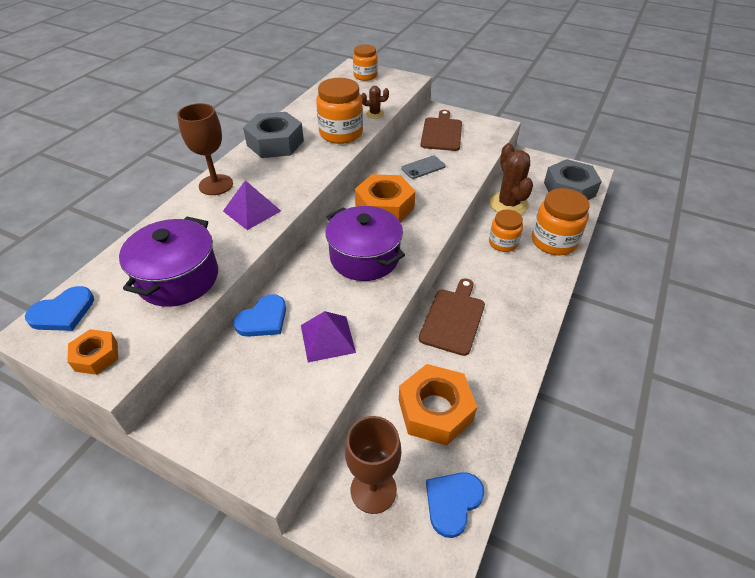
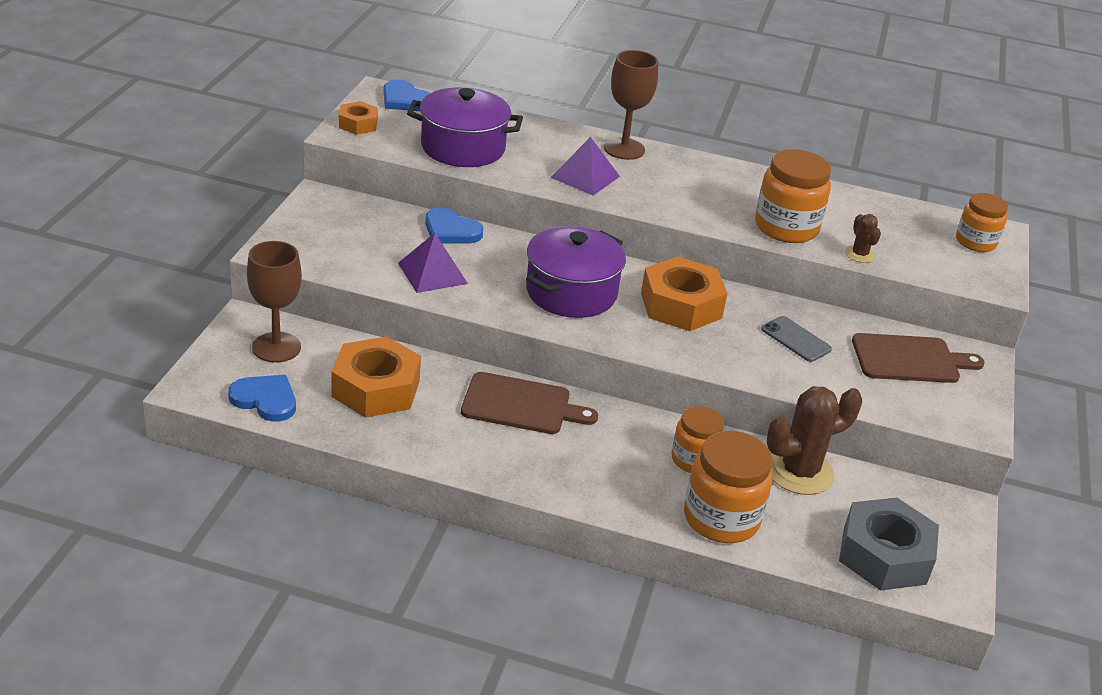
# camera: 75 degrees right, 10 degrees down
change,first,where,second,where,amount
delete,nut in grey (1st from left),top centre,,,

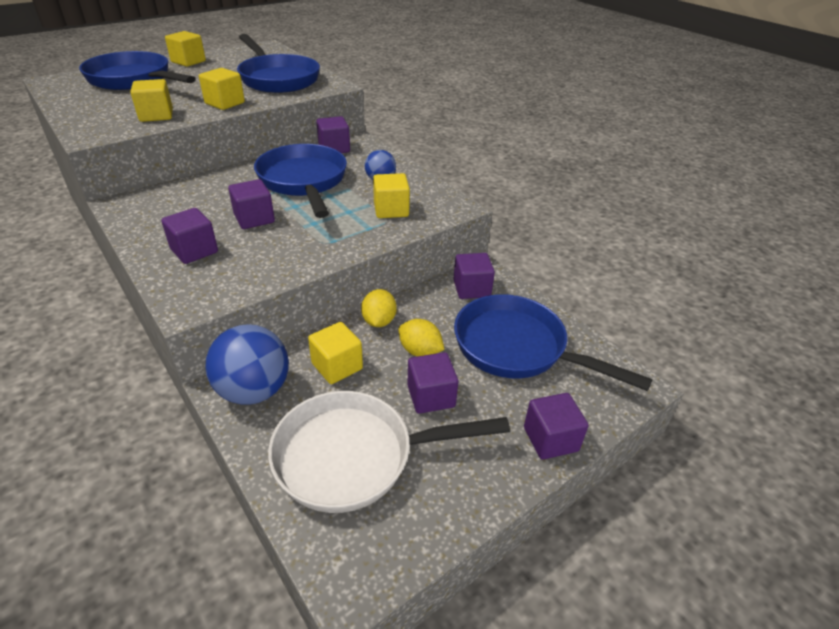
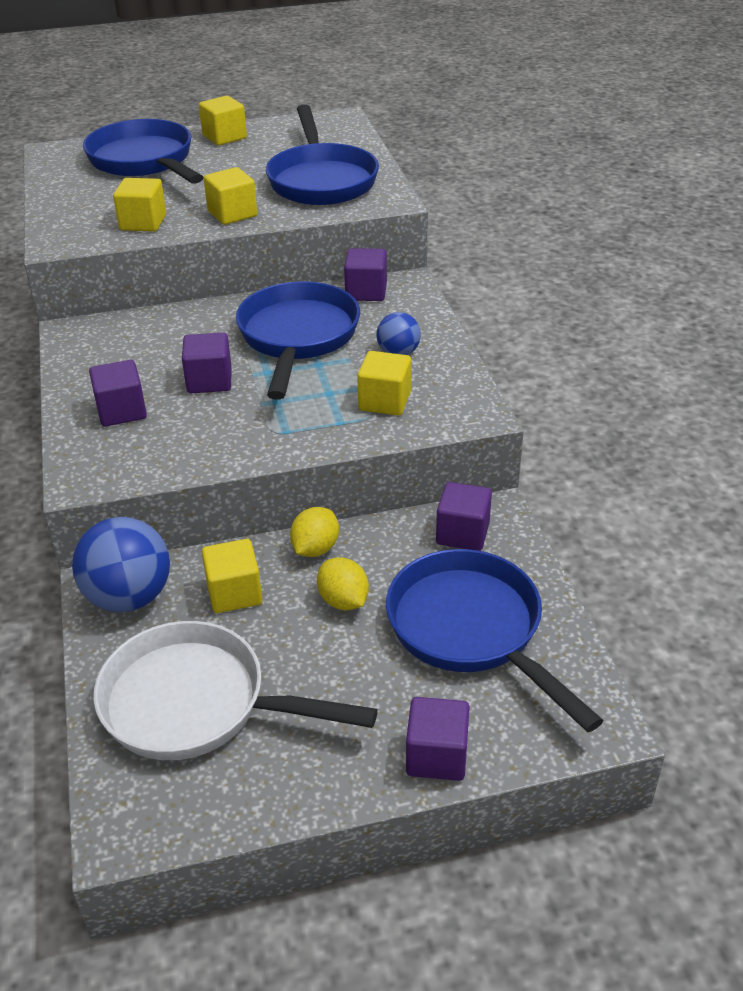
# camera: 25 degrees right, 0 degrees up
change,first,where,second,where,amount
delete,cube in purple (4th from left),centre,,,

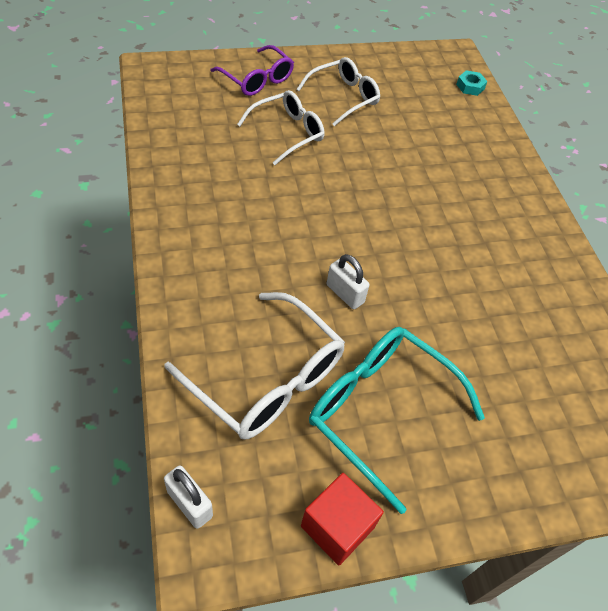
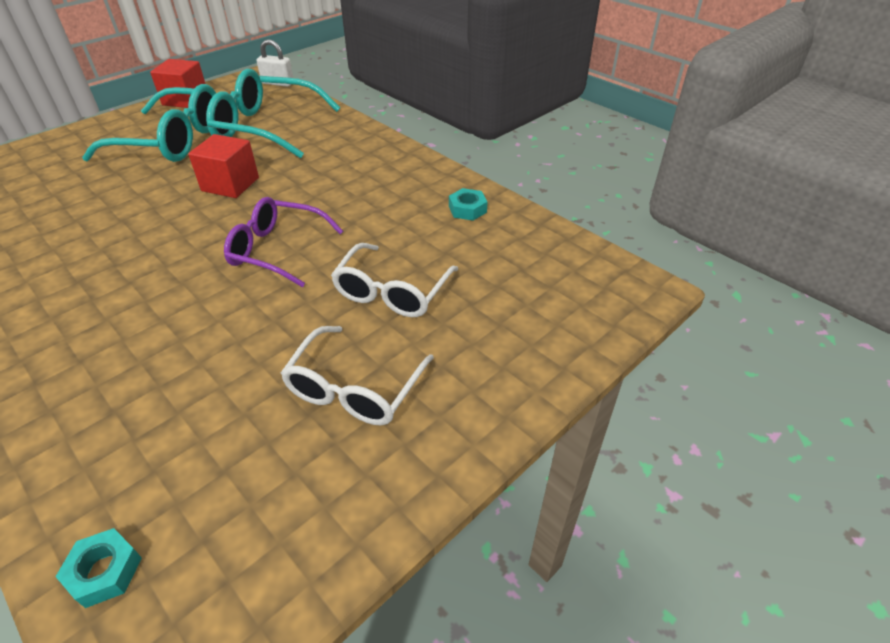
# camera: 155 degrees right, 10 degrees down
change,first,where,second,where,amount
move,glasses in purple,top centre,,middle left,
replace,padlock in white (2nd from left),centre,cube in red (2nd from left),top left,
recolor,glasses in white (1st from left),centre,glasses in turquoise (2nd from left),top left,
insert,,,nut in turquoise (2nd from left),top centre,

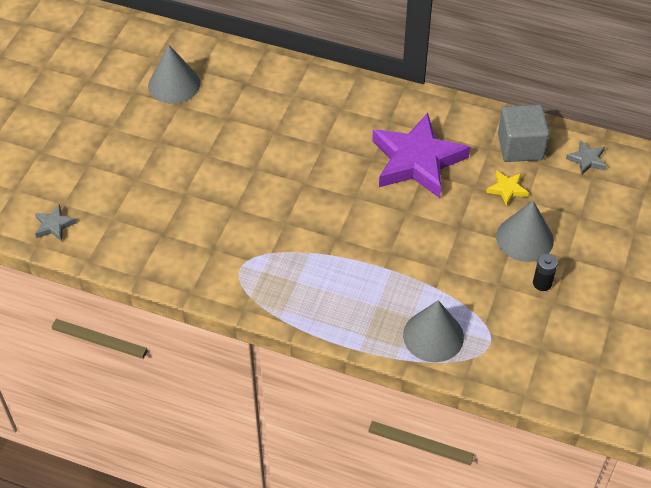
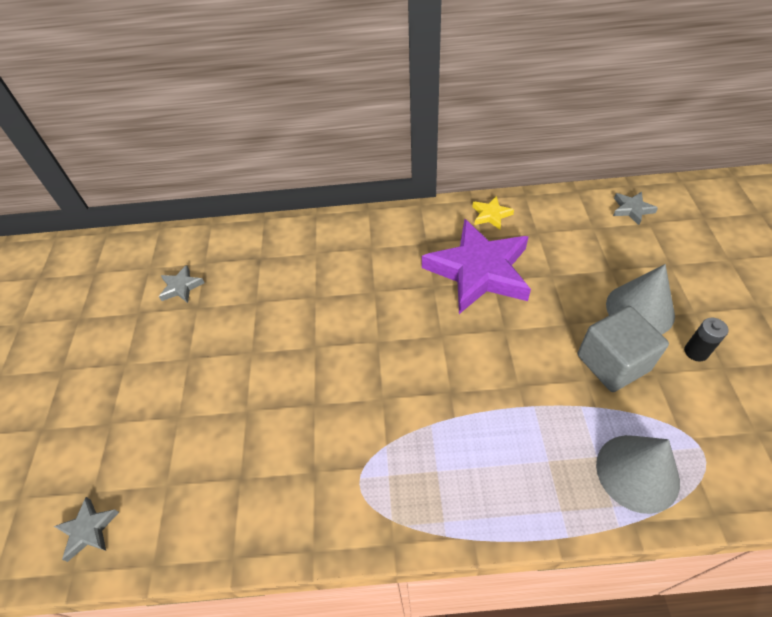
# camera: 20 degrees left, 0 degrees up
change,first,where,second,where,amount
replace,cone in grey (1st from left),top left,star in grey (2nd from left),middle left,
move,cube in grey,top right,,middle right,
move,star in yellow,middle right,,centre,

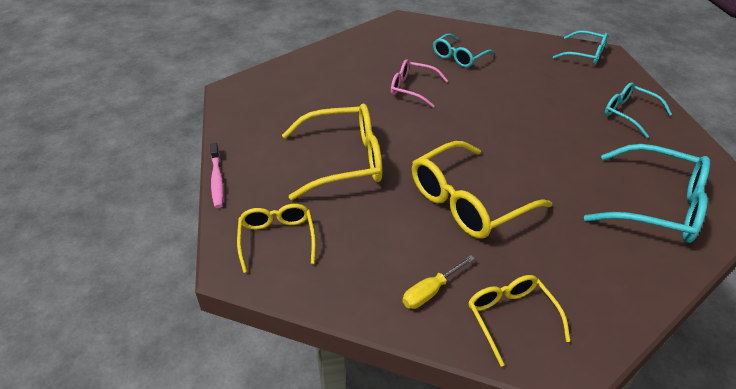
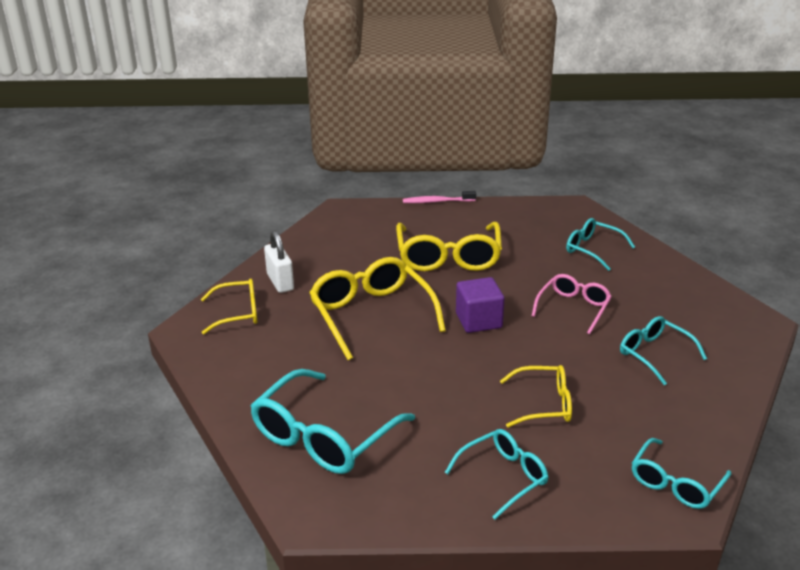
# camera: 100 degrees right, 10 degrees down
change,first,where,second,where,amount
move,glasses in yellow (1st from left in the first image),centre,glasses in yellow (4th from left),bottom right,
replace,screwdriver in yellow,bottom centre,padlock in white,centre,
insert,,,glasses in turquoise (3rd from left),middle right,
insert,,,cube in purple,centre,

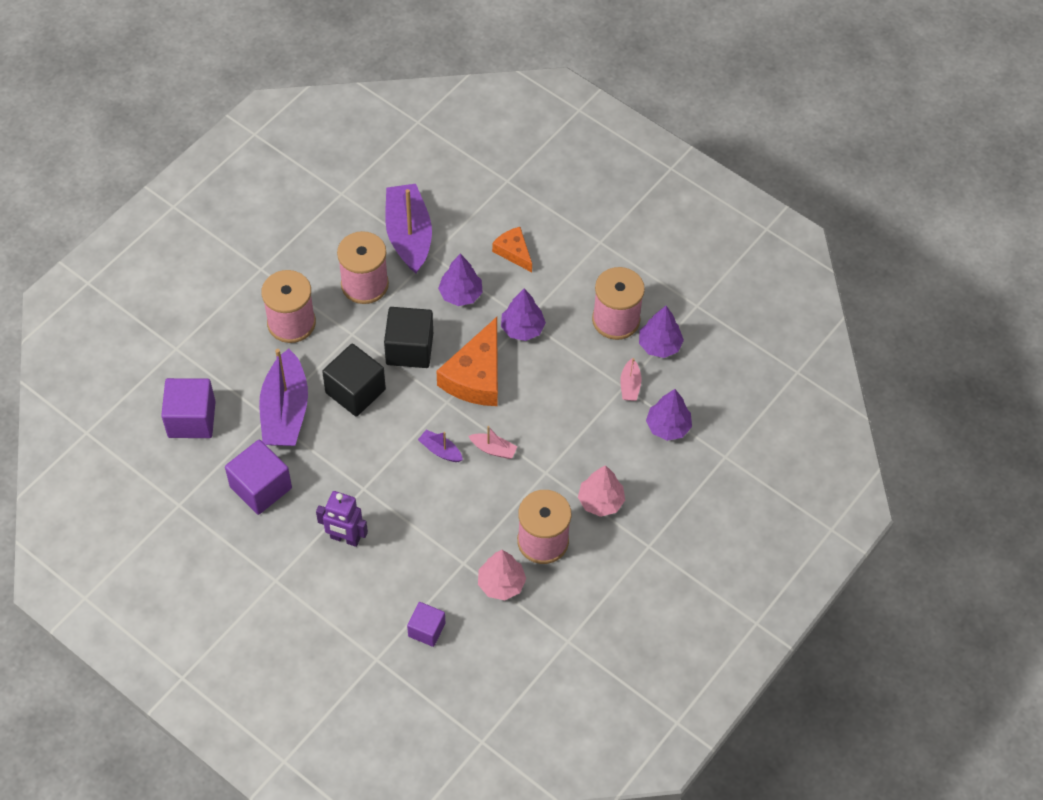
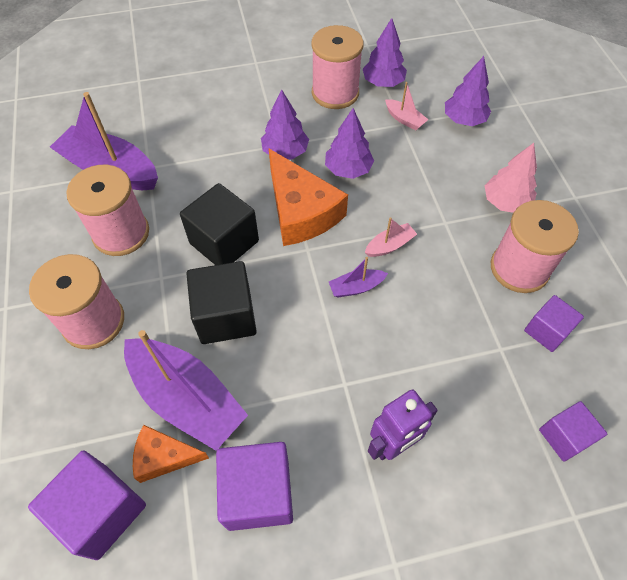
# camera: 50 degrees left, 0 degrees up
change,first,where,second,where,amount
move,cheese in orange (2nd from left in the first image),top centre,cheese in orange (1st from left),bottom left,
move,tree in purple (1st from left in the first image),centre,tree in purple (2nd from left),top centre,
replace,tree in pink (1st from left),bottom centre,cube in purple (3rd from left),middle right,

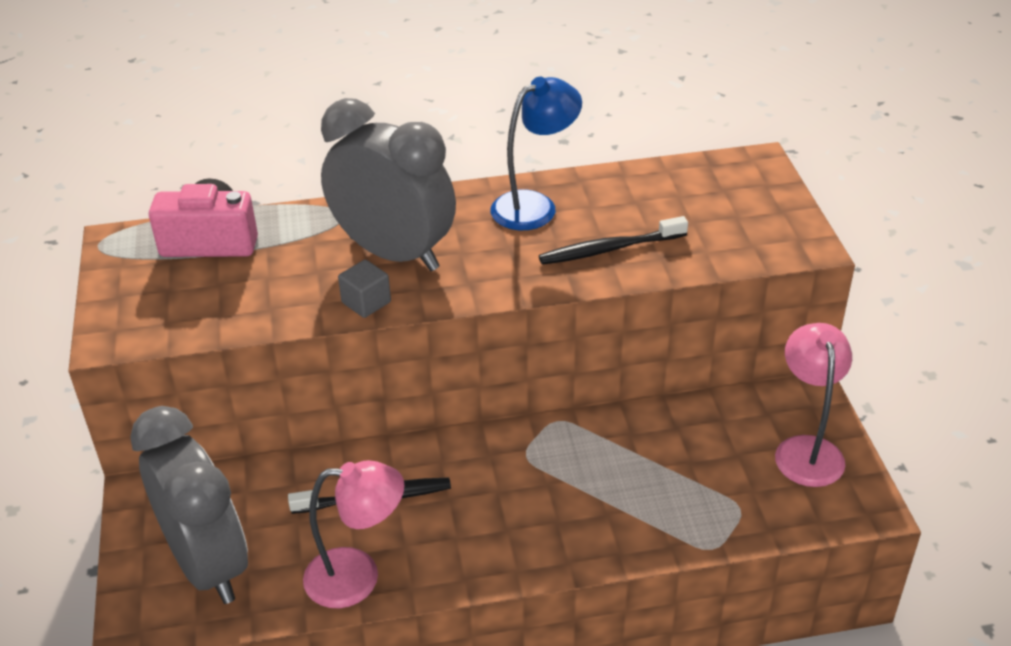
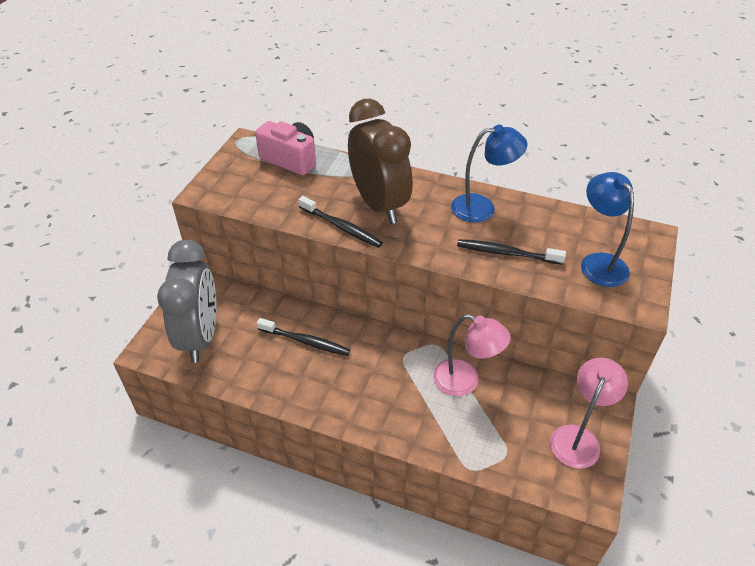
# camera: 30 degrees right, 5 degrees up
change,first,where,second,where,amount
recolor,clock in grey (2nd from left),top centre,clock in brown,top centre,
replace,cube in grey,centre,toothbrush in black (2nd from left),centre,
move,lamp in pink (1st from left),bottom centre,,centre,
insert,,,lamp in blue (2nd from left),middle right,

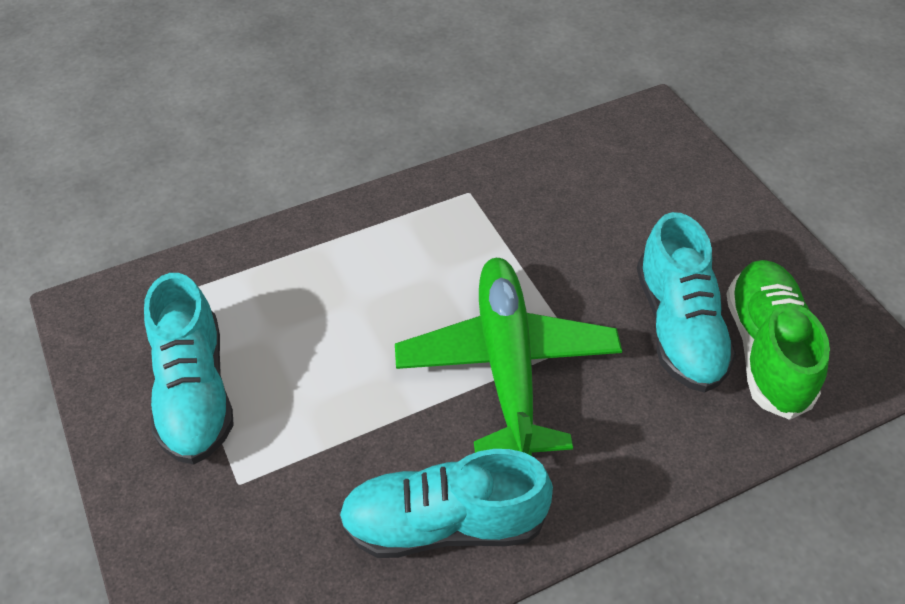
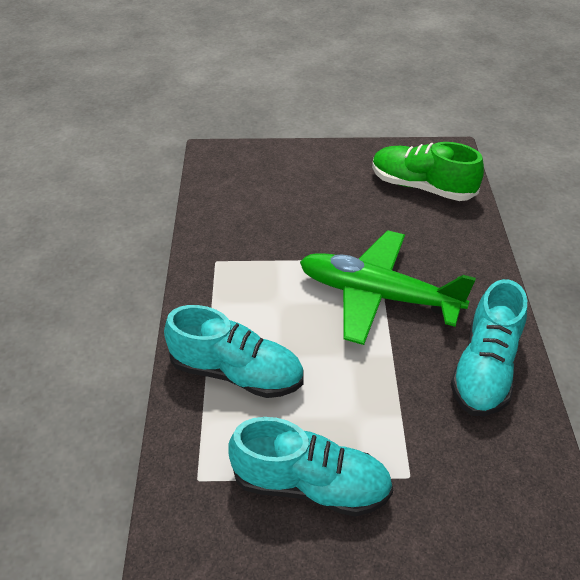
# camera: 65 degrees left, 5 degrees down
change,first,where,second,where,amount
move,shoe in turquoise (3rd from left in the first image),middle right,shoe in turquoise (1st from left),centre,

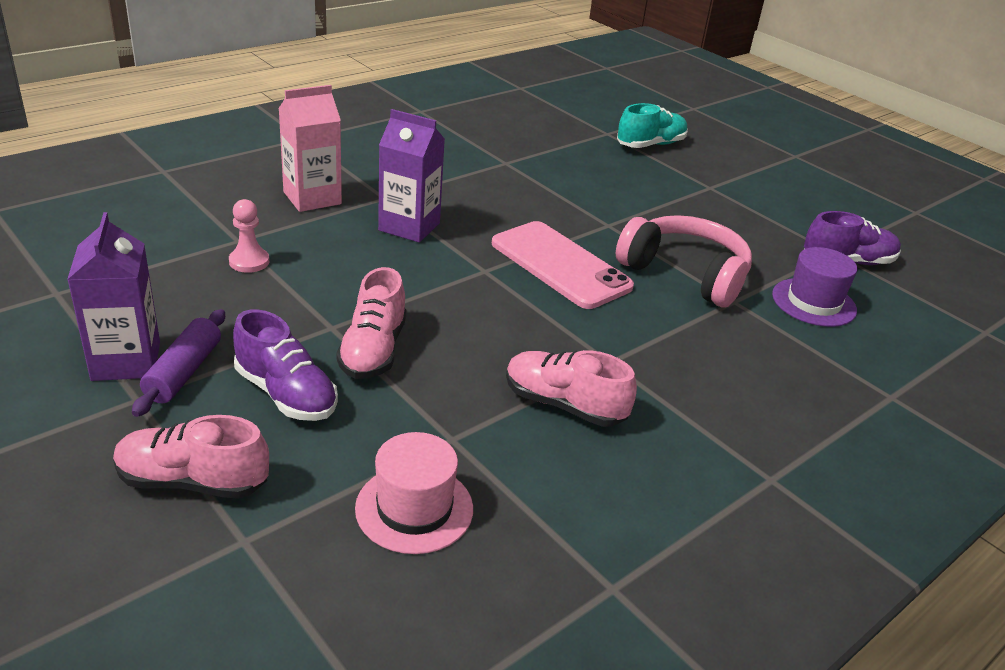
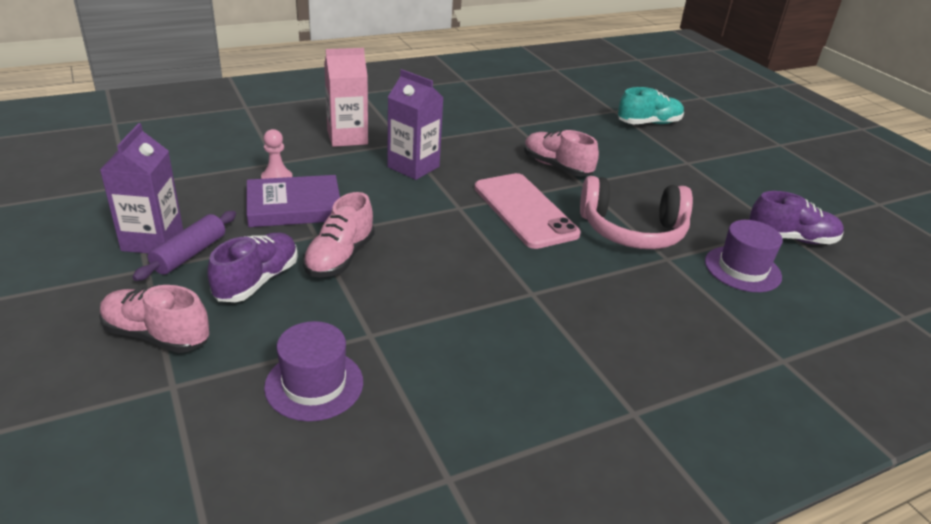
# camera: 15 degrees right, 0 degrees up
change,first,where,second,where,amount
rotate,headphones in pink,middle right,,middle right,135 degrees clockwise
rotate,shoe in purple (1st from left),middle left,,middle left,120 degrees counterclockwise
move,shoe in pink (3rd from left),centre,,top centre,
recolor,hat in pink,bottom centre,hat in purple (1st from left),bottom centre,
insert,,,book in purple,middle left,

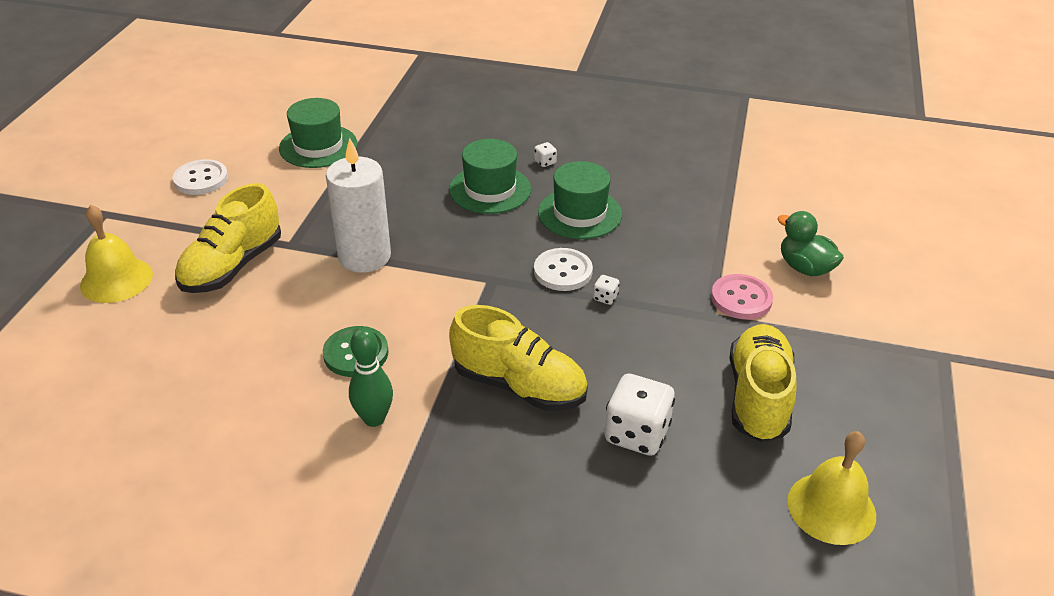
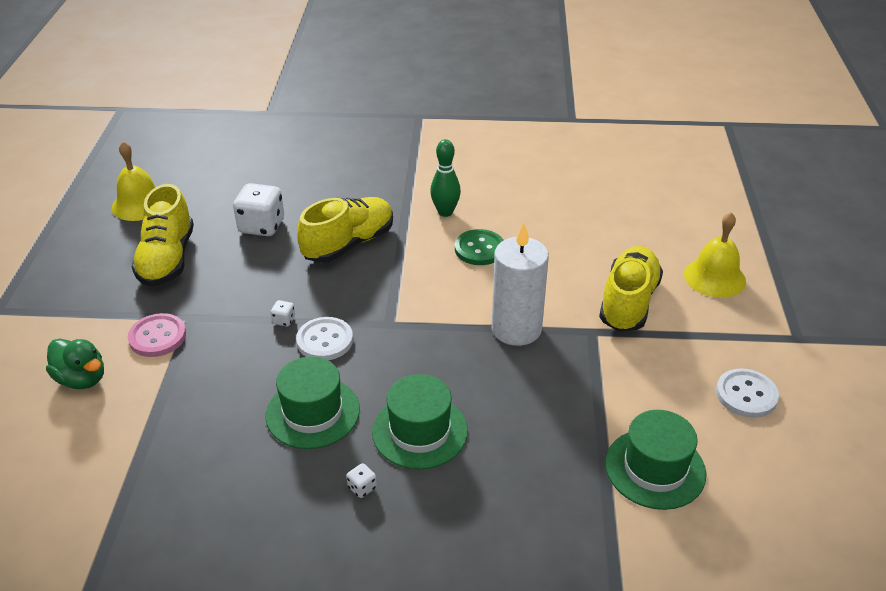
# camera: 170 degrees right, 0 degrees up
change,first,where,second,where,amount
rotate,shoe in yellow (2nd from left),centre,,centre,120 degrees clockwise

